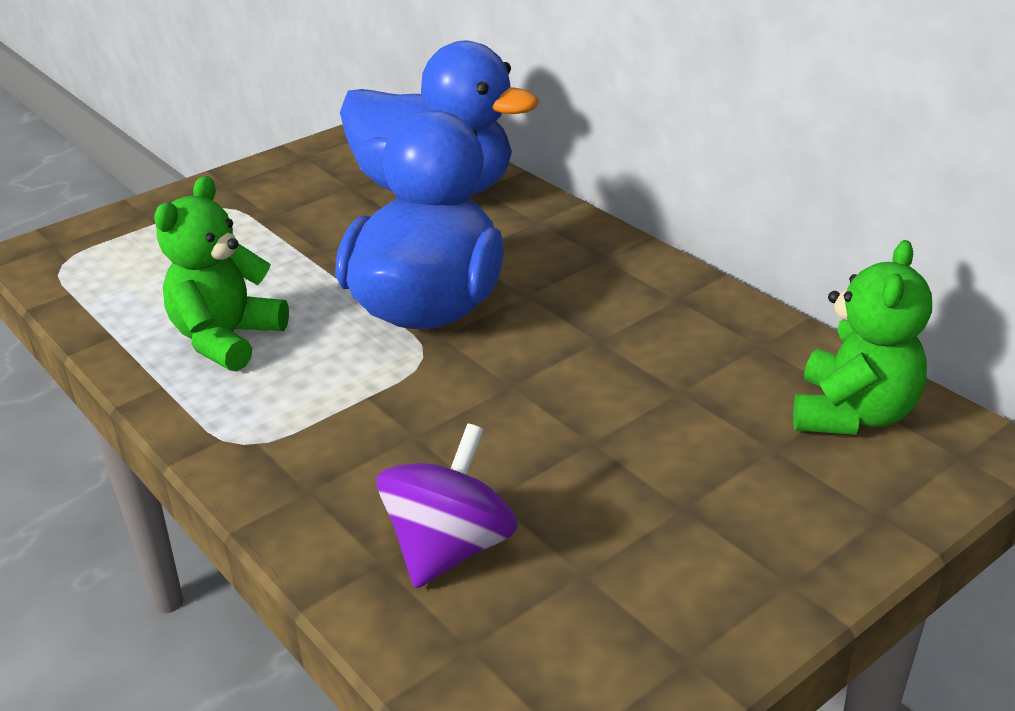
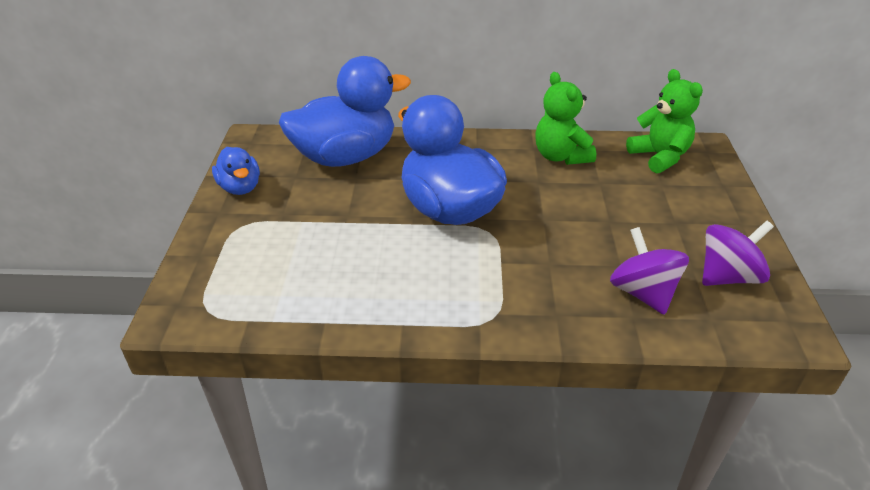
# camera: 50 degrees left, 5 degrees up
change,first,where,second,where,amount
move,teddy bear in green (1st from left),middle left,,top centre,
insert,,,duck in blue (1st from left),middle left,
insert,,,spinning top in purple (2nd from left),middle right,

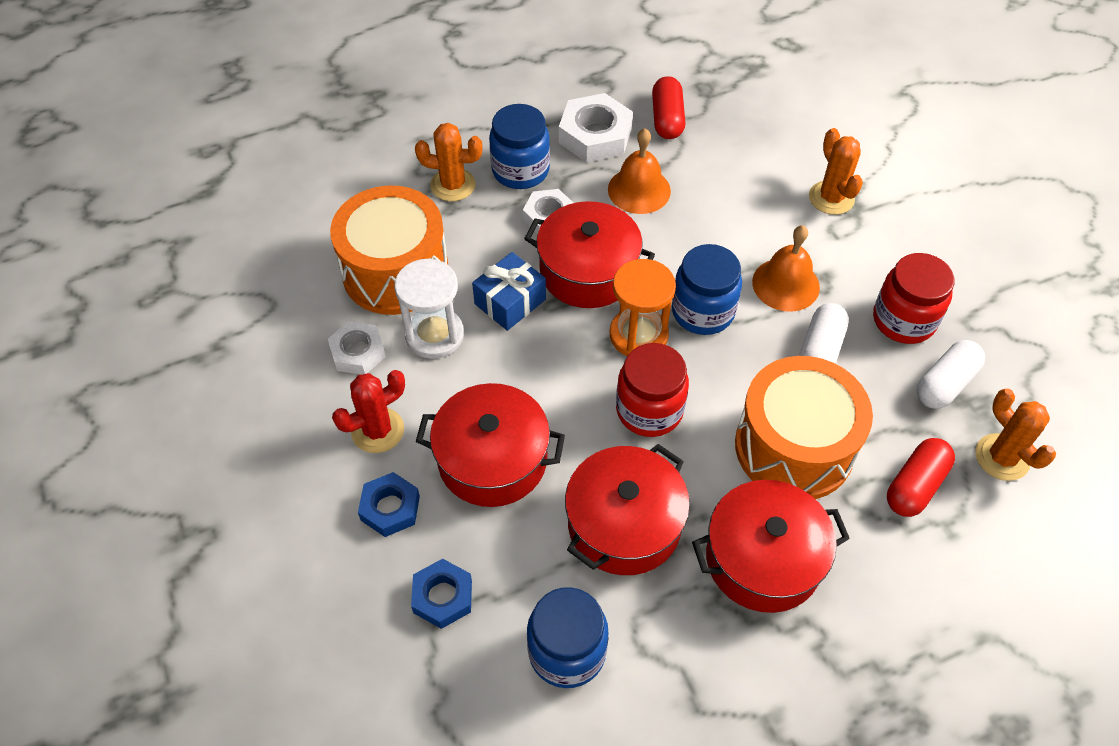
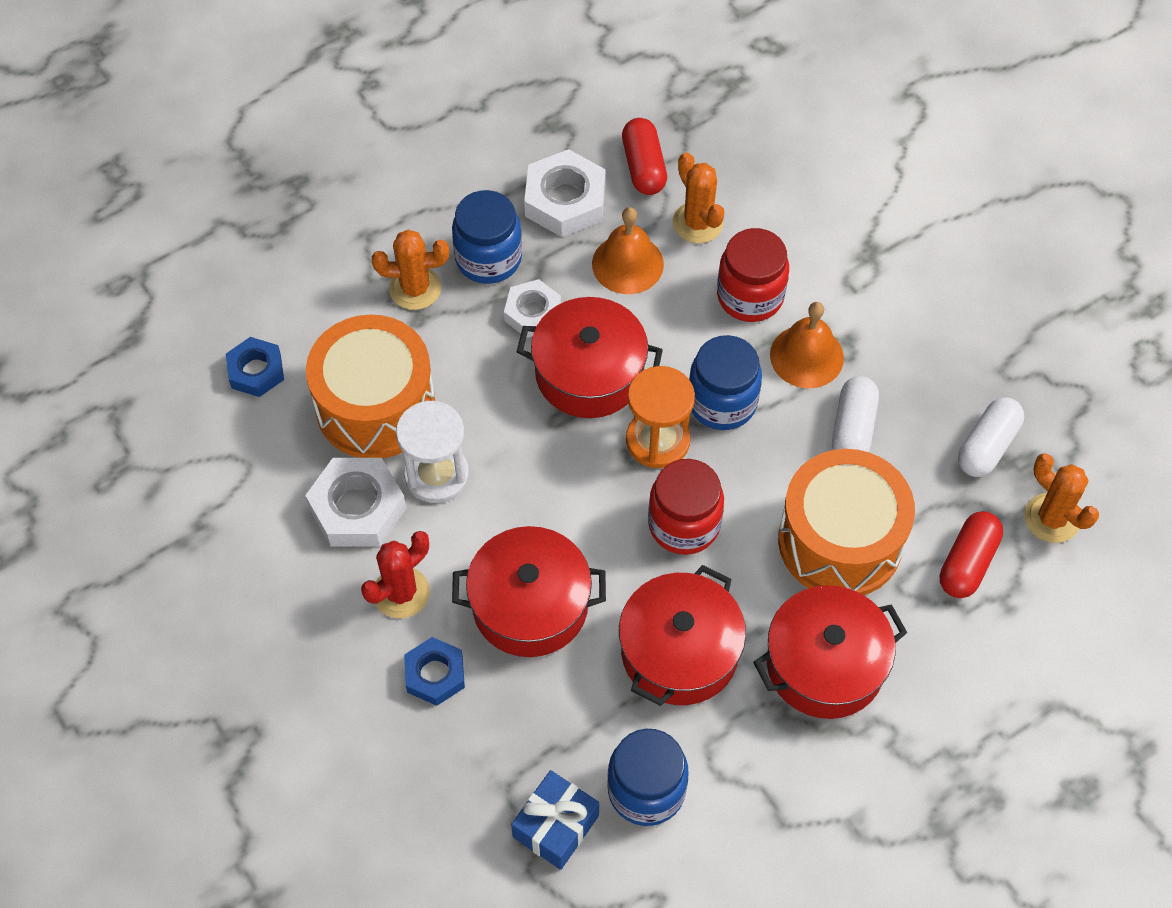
# camera: 10 degrees left, 5 degrees up
change,first,where,second,where,amount
move,cactus in orange (2nd from left),top right,,top centre,
move,gift in blue,centre,,bottom centre,
move,jar in red (2nd from left),middle right,,top centre,
resize,nut in white (1st from left),middle left,,middle left,x1.54
move,nut in blue (2nd from left in the first image),bottom centre,nut in blue (1st from left),middle left,

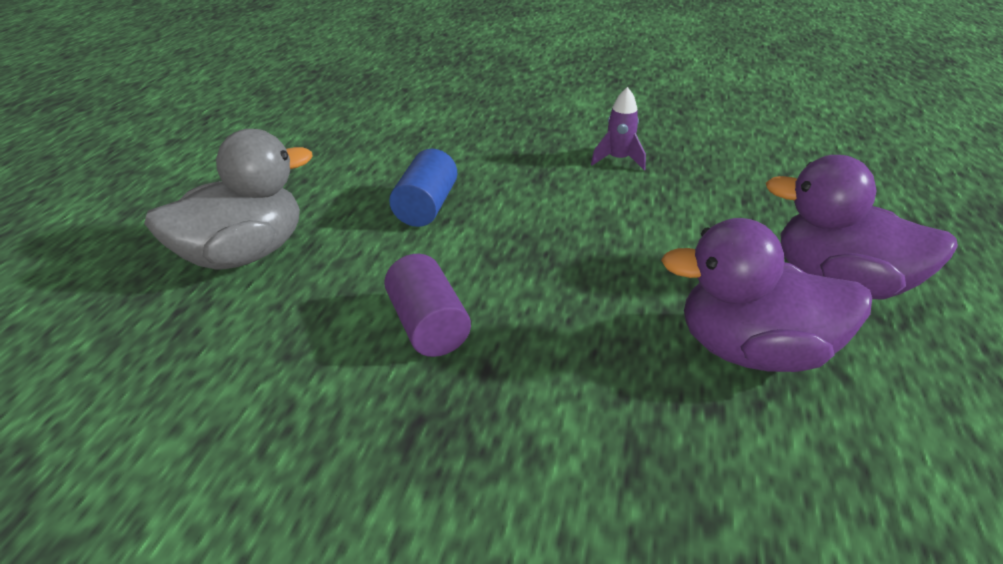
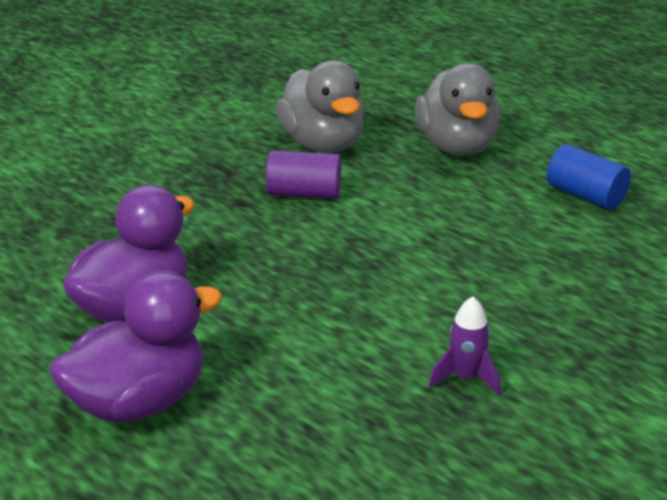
# camera: 120 degrees right, 5 degrees down
change,first,where,second,where,amount
move,cylinder in blue,centre,,middle right,
insert,,,duck in grey (1st from left),top centre,

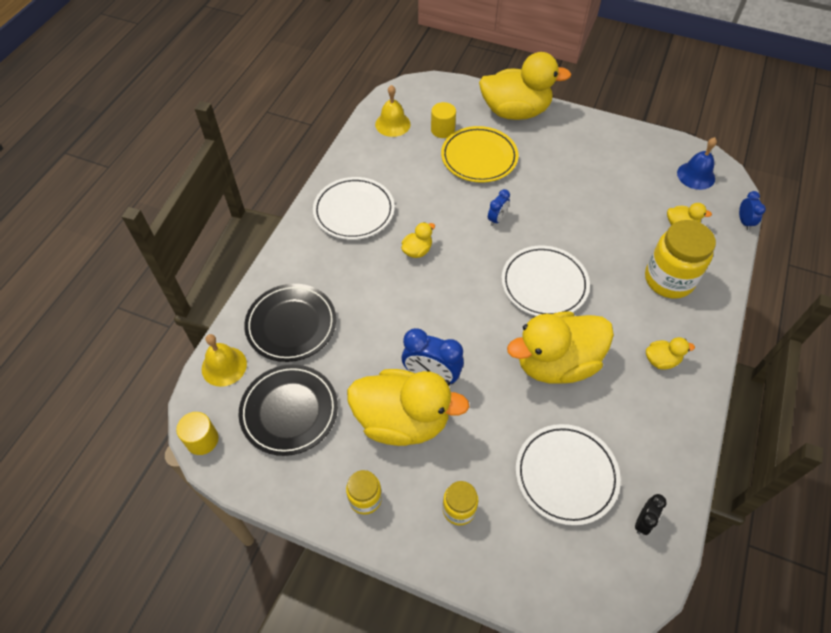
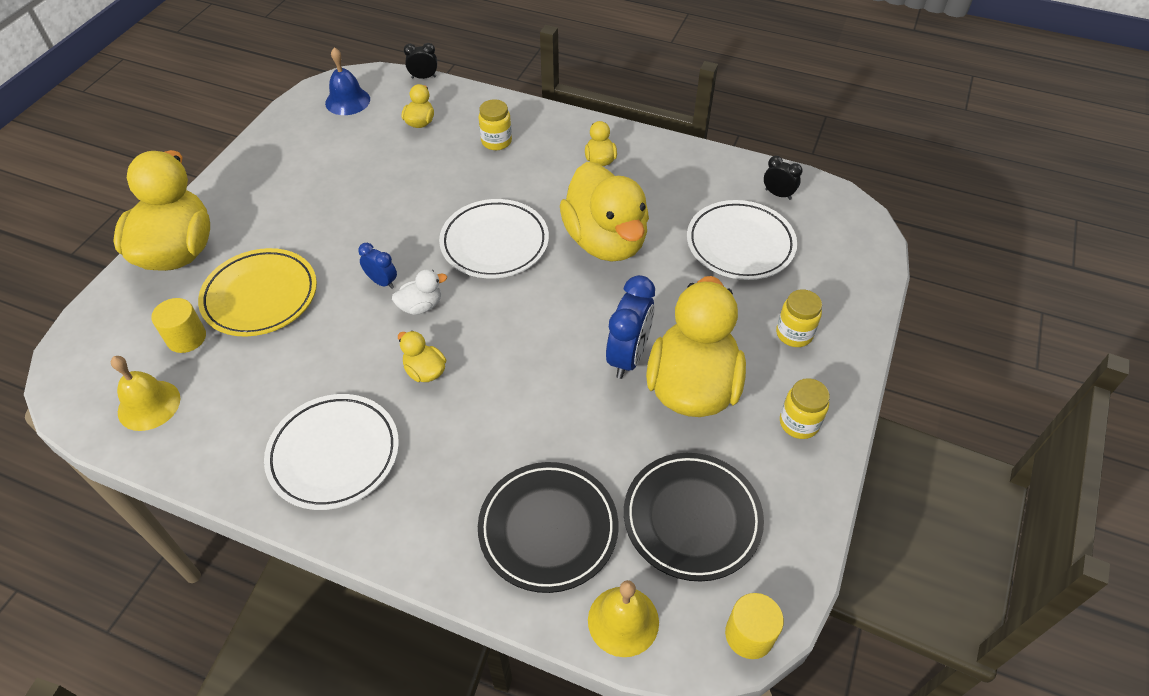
# camera: 90 degrees left, 5 degrees down
change,first,where,second,where,amount
recolor,clock in blue (3rd from left),top right,clock in black (1st from left),top centre,
resize,jar in yellow (3rd from left in the first image),middle right,jar in yellow (1st from left),top centre,x0.55
insert,,,duck in white,centre,

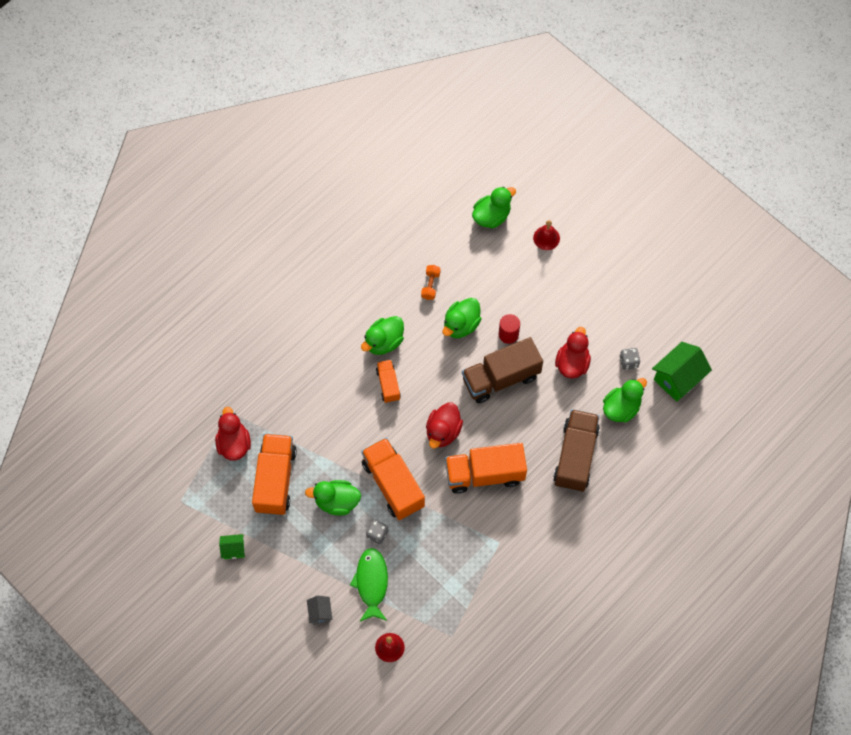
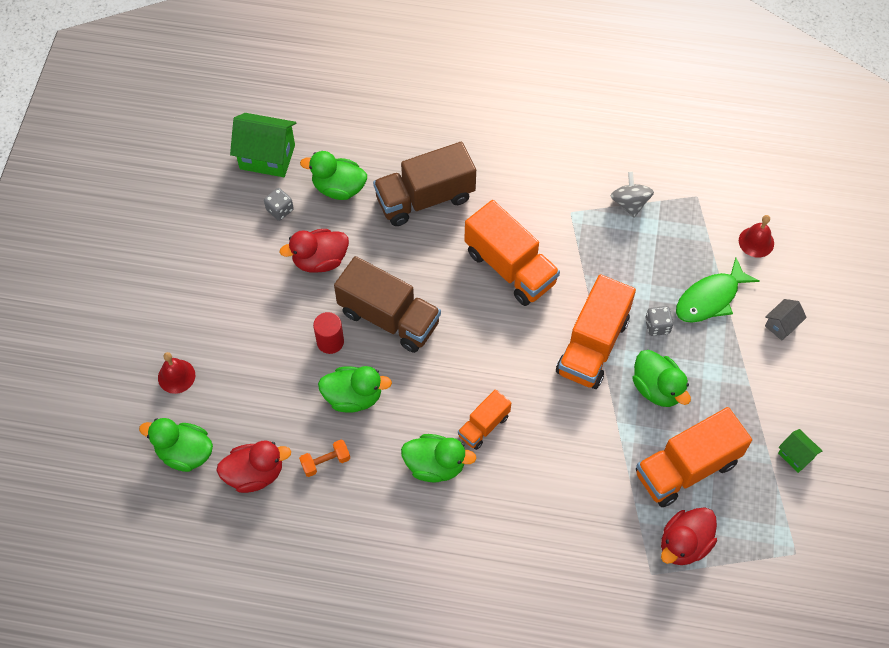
# camera: 125 degrees left, 5 degrees down
change,first,where,second,where,amount
move,duck in red (2nd from left in the first image),centre,duck in red (1st from left),bottom left,
insert,,,spinning top in grey,top right,

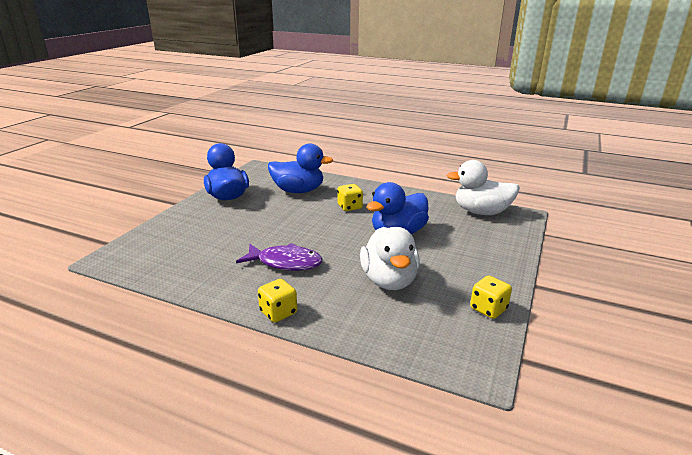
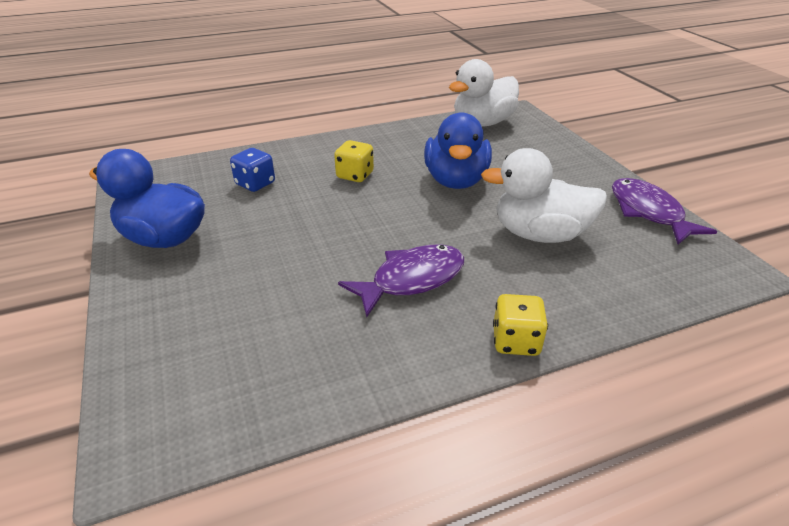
# camera: 45 degrees left, 10 degrees up
change,first,where,second,where,amount
replace,duck in blue (2nd from left),centre,dice in blue,top left,
rotate,duck in white (1st from left in the first image),centre,duck in white (2nd from left),middle right,150 degrees clockwise
replace,dice in yellow (3rd from left),middle right,fish in purple (2nd from left),middle right,

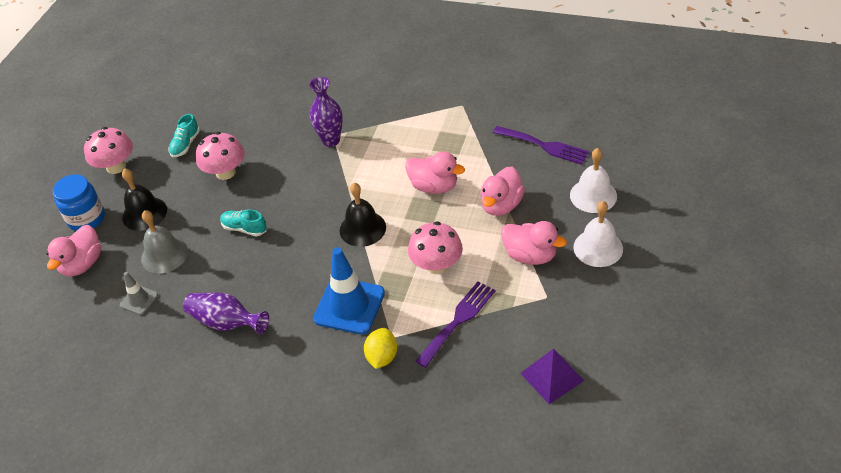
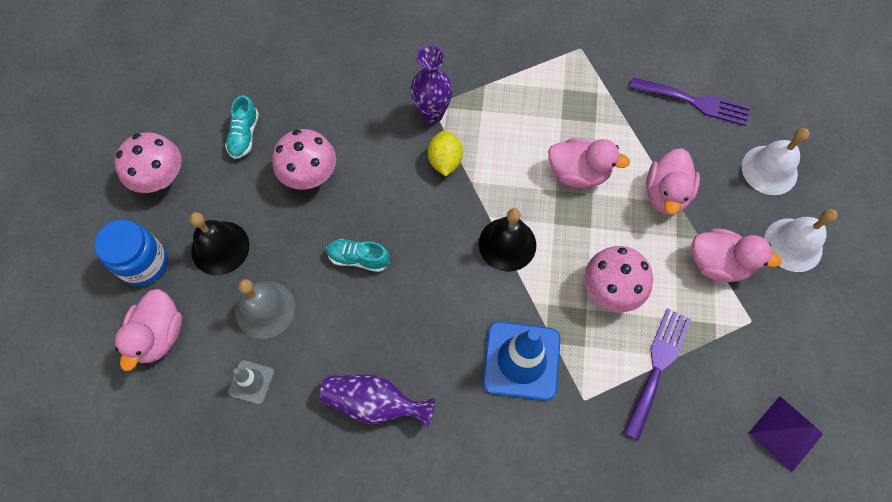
# camera: 15 degrees left, 20 degrees up
change,first,where,second,where,amount
move,lemon in yellow,bottom centre,,top centre,

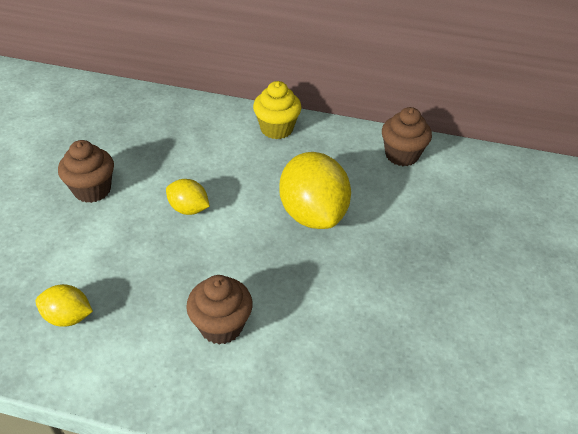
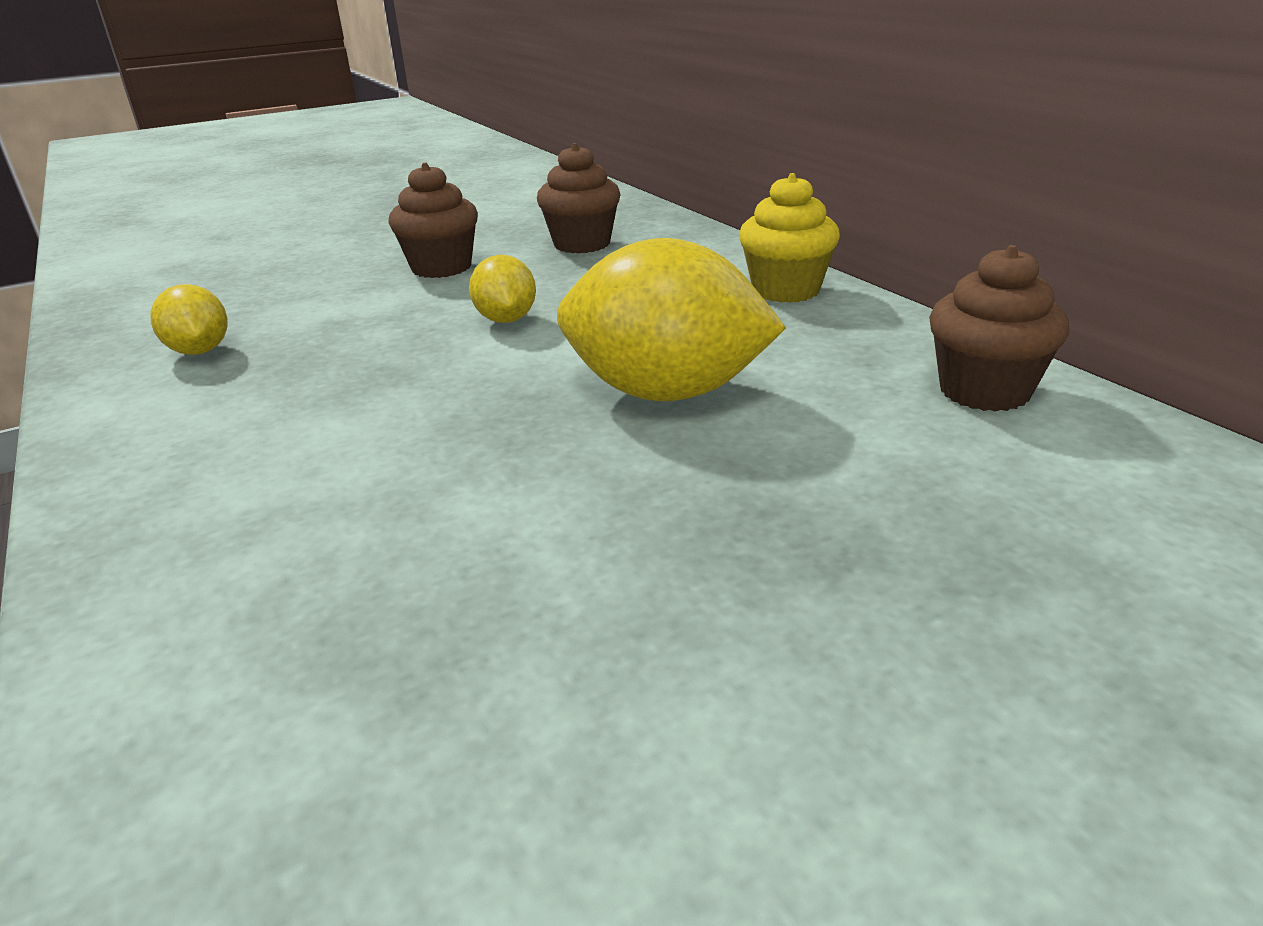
# camera: 50 degrees right, 15 degrees down
change,first,where,second,where,amount
rotate,lemon in yellow (3rd from left),centre,,centre,75 degrees clockwise
move,cupcake in brown (2nd from left),bottom centre,,top centre,

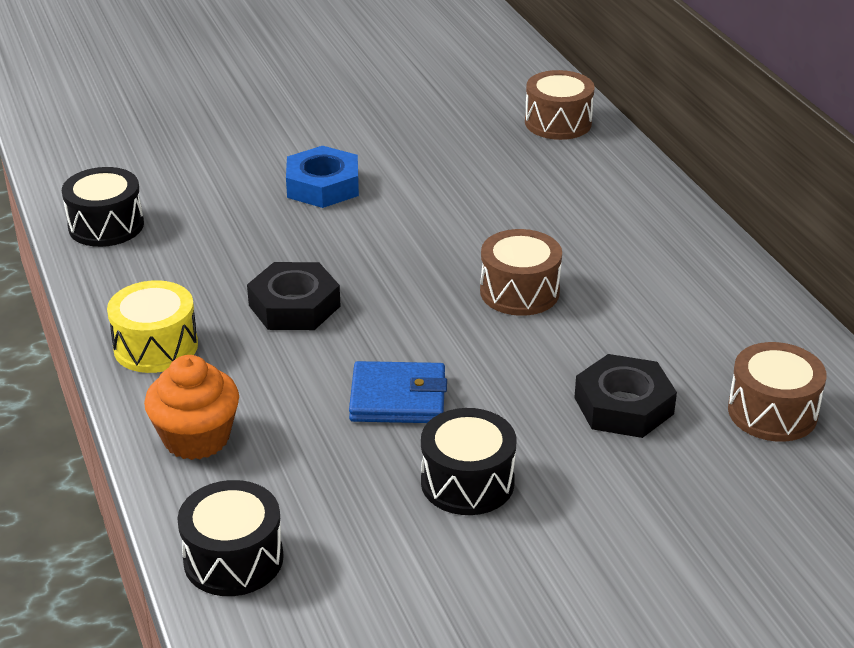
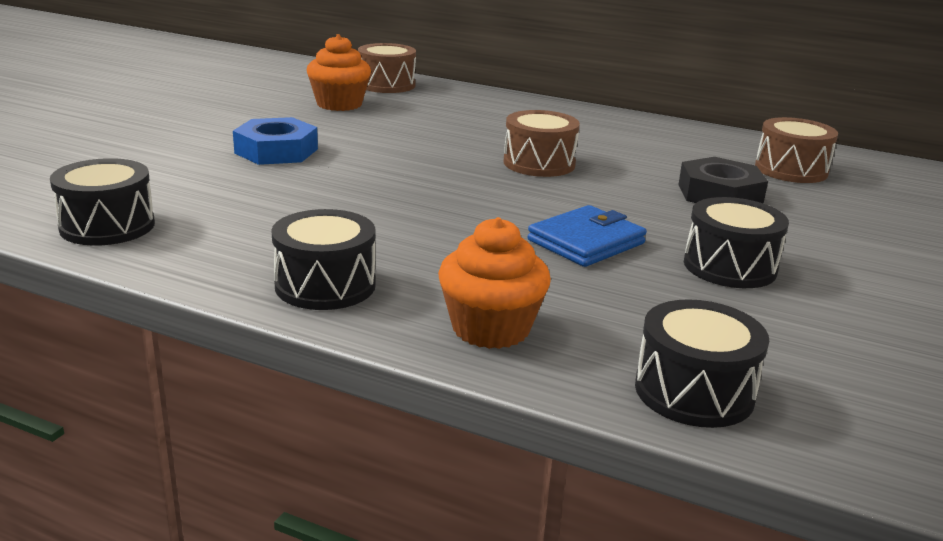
# camera: 45 degrees left, 10 degrees down
change,first,where,second,where,amount
delete,nut in black (1st from left),centre,,,
recolor,drum in yellow,middle left,drum in black (2nd from left),centre,
insert,,,cupcake in orange (1st from left),top centre,

